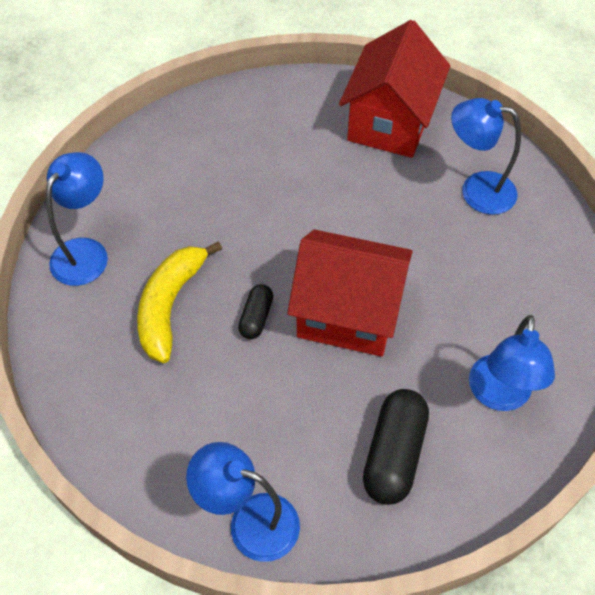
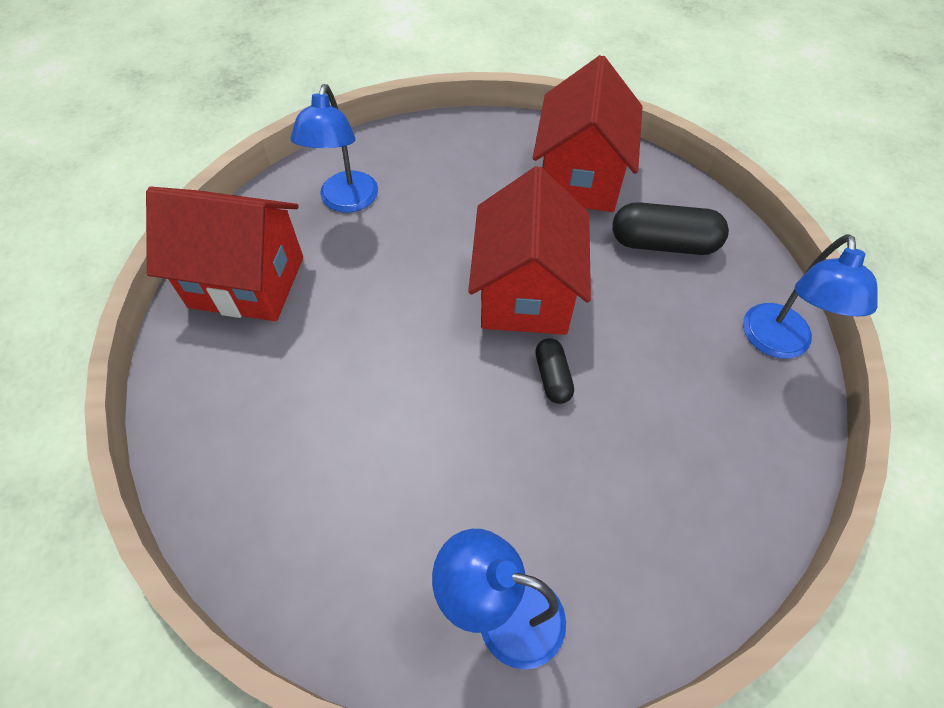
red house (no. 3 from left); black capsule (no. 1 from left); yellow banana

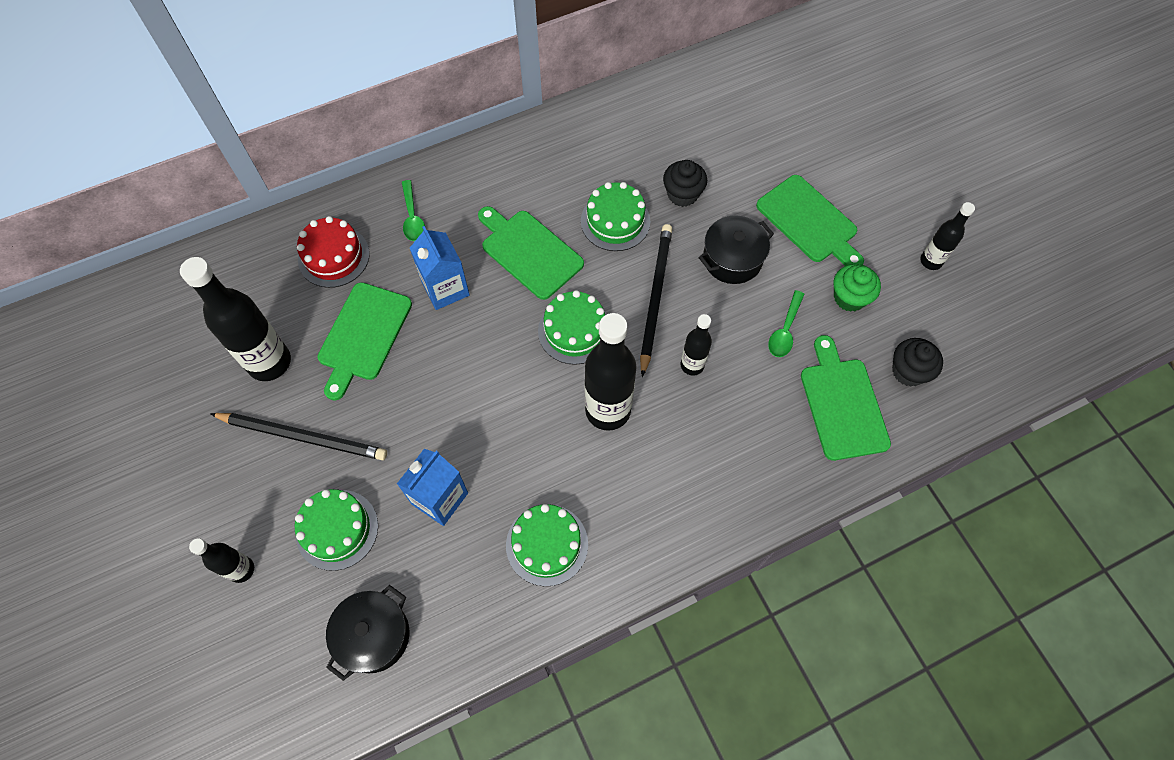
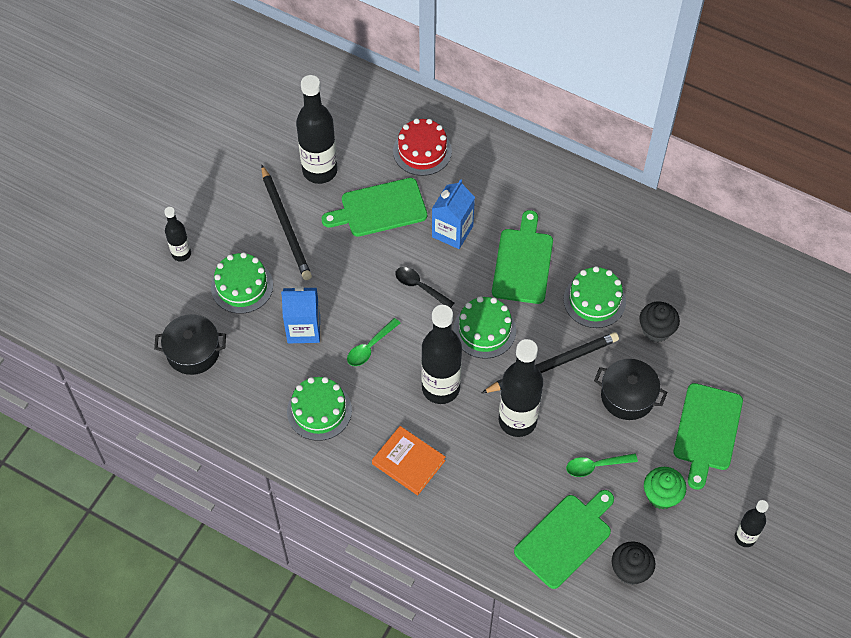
green spoon (no. 1 from left); orange book; black spoon; black bottle (no. 4 from left)

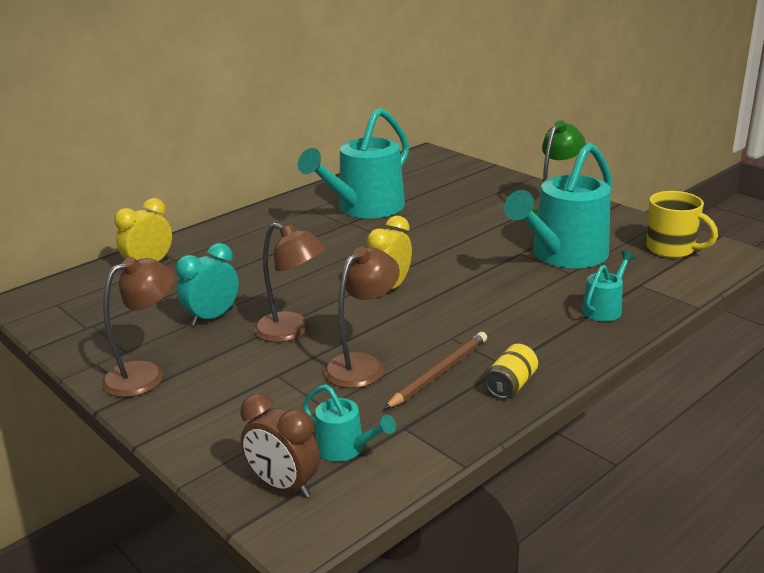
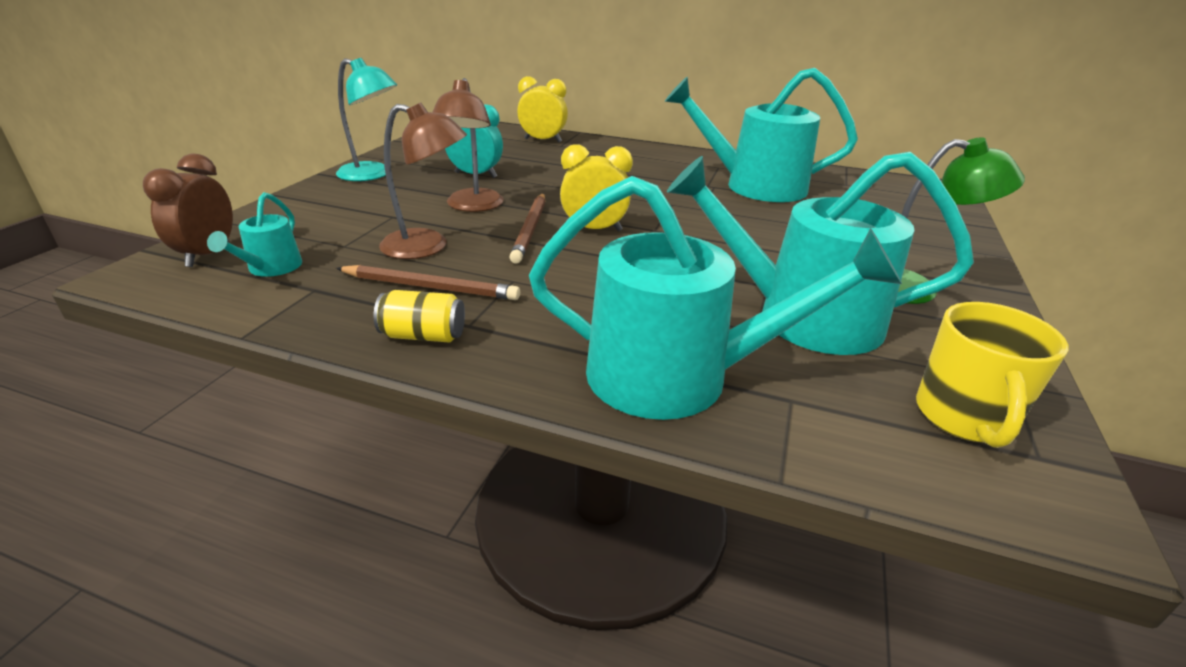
turquoise lamp; brown pencil (no. 2 from left); turquoise watering can (no. 2 from left)

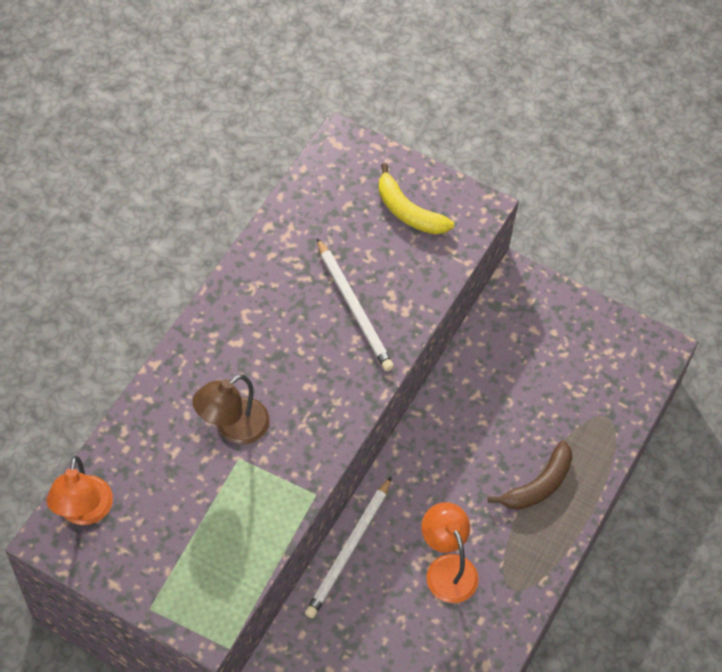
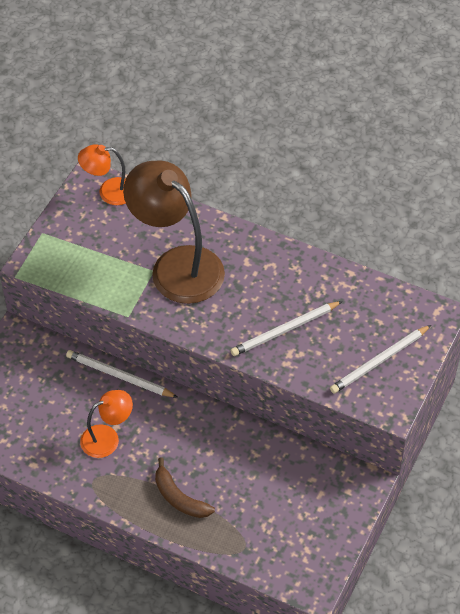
brown lamp; white pencil (no. 3 from left)

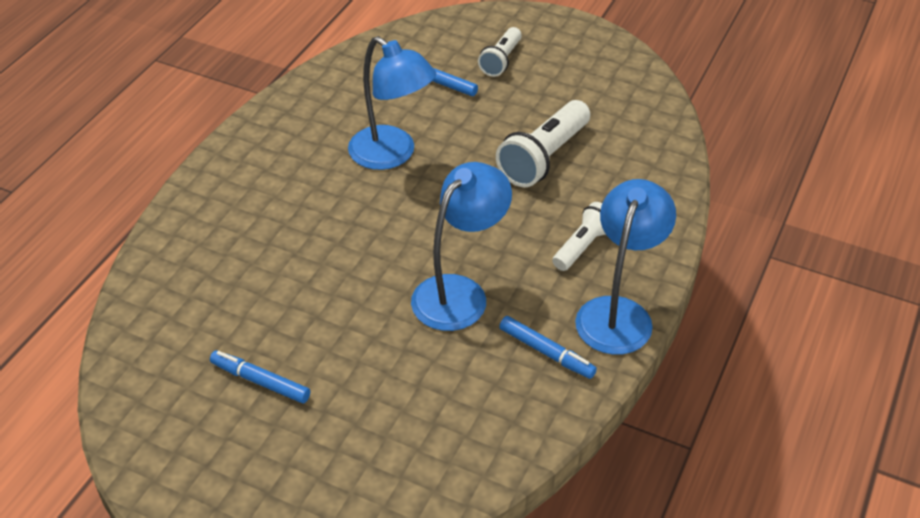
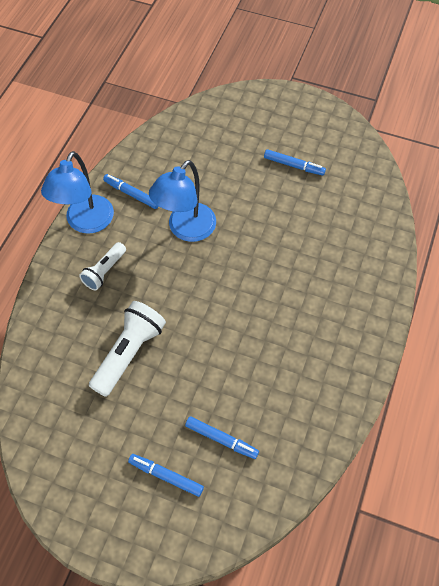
blue marker (no. 2 from left); blue lamp (no. 1 from left in the first image)

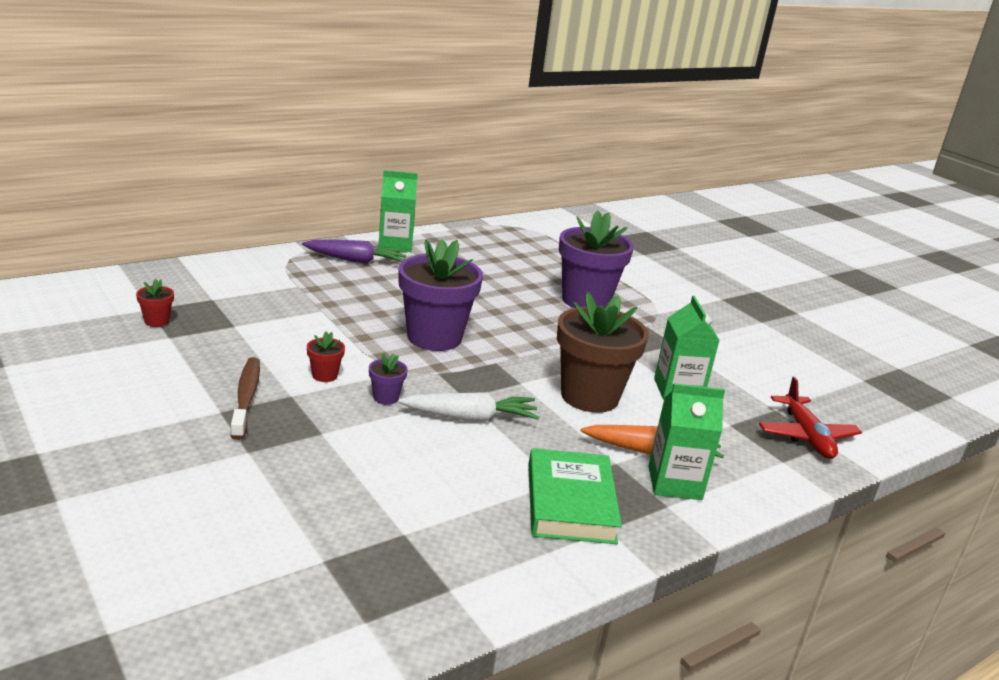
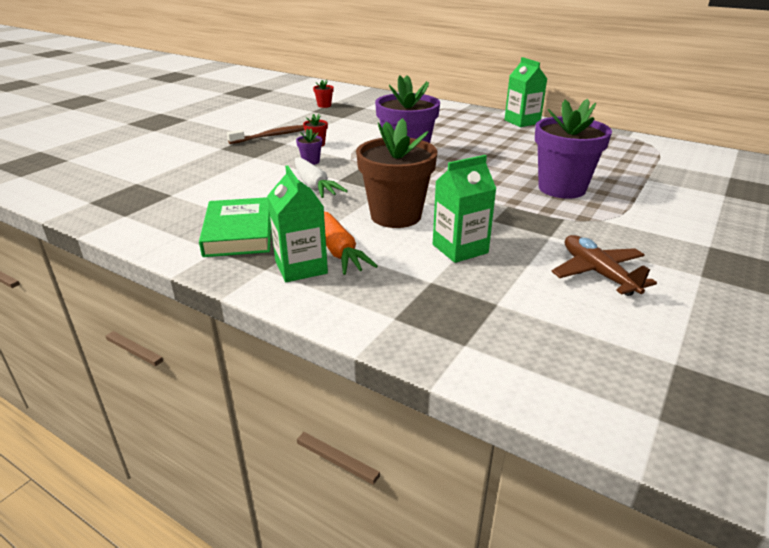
green book; brown plane; purple carrot; red plane

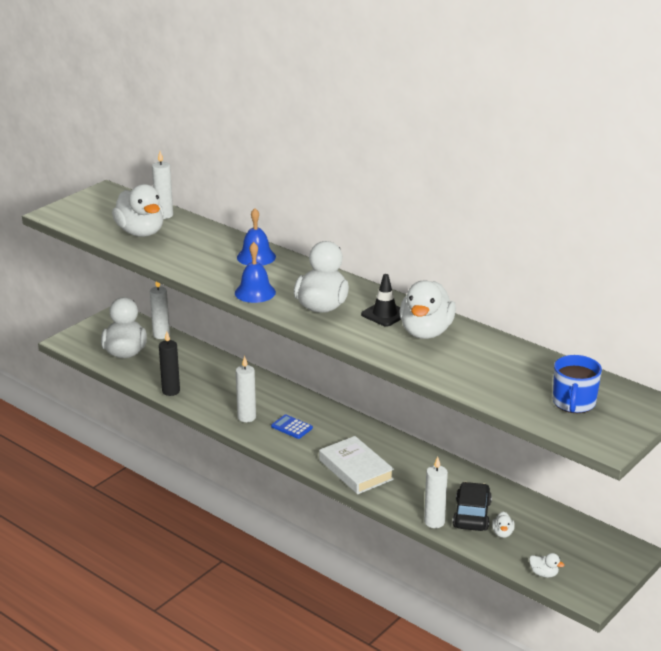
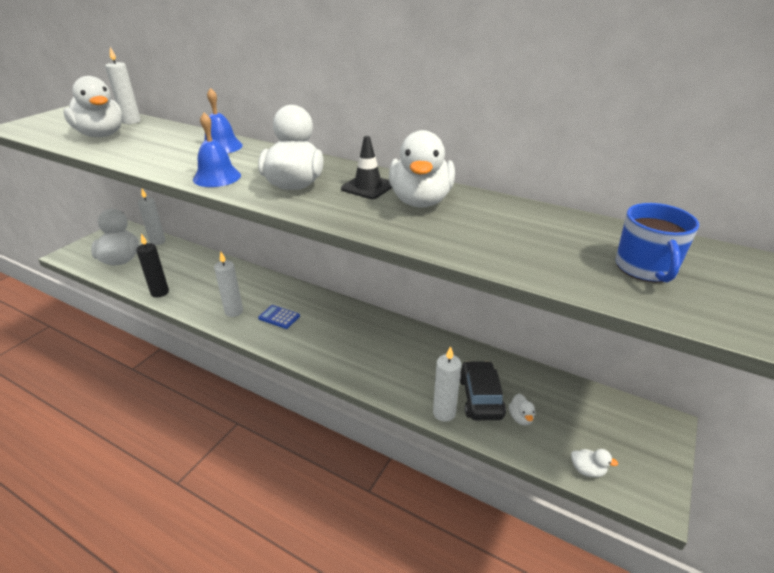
white book

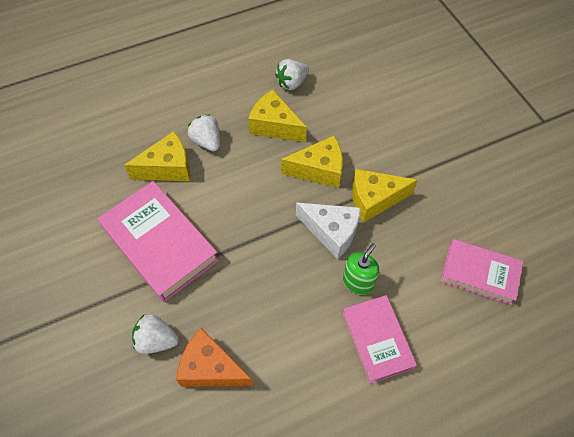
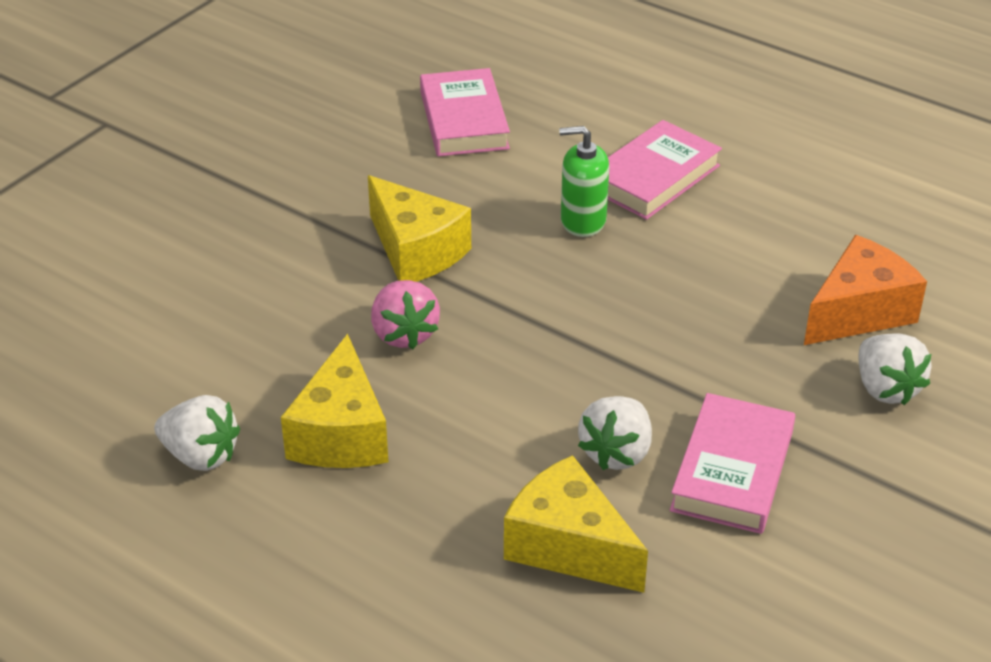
pink strawberry; white strawberry (no. 2 from left); pink book (no. 3 from left); orange cheese; white cheese

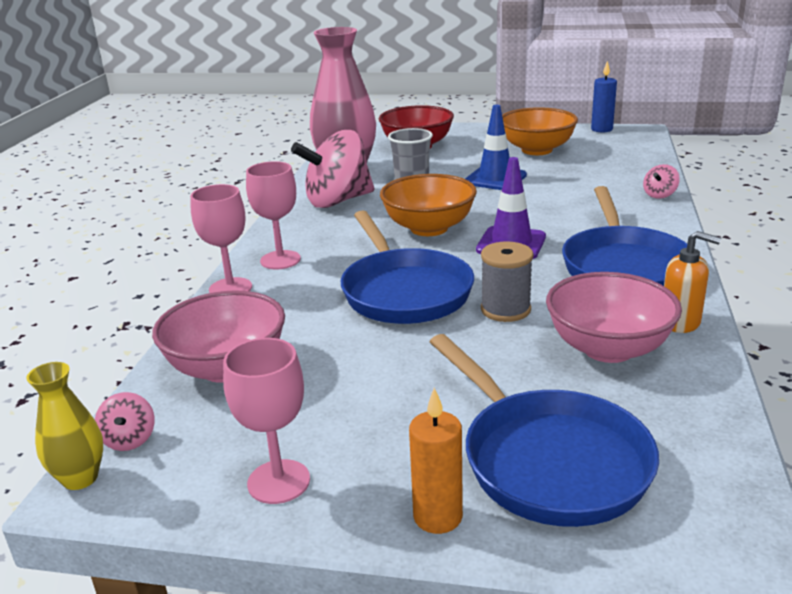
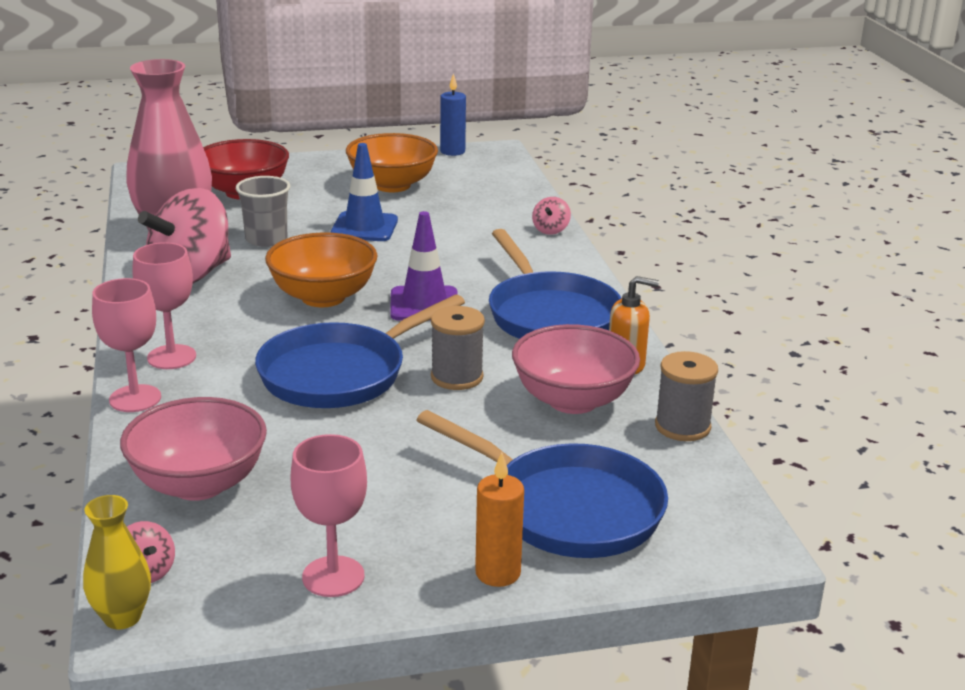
blue pan (no. 1 from left); grey spool (no. 2 from left)

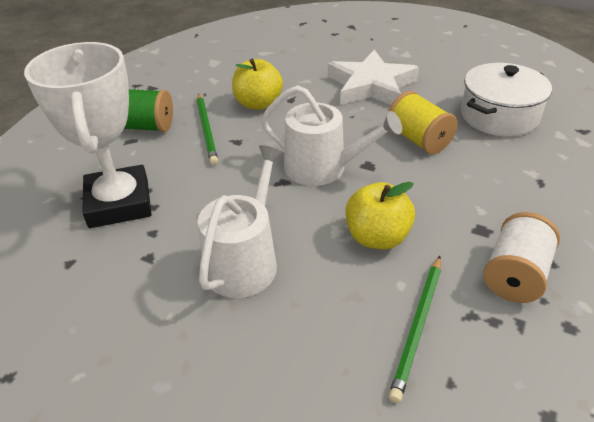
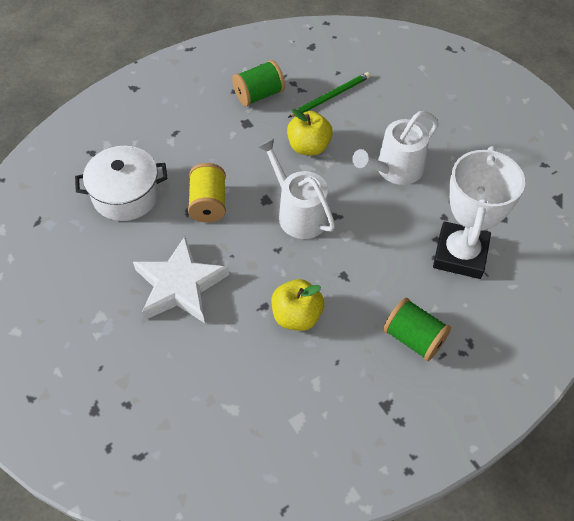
green spool (no. 1 from left); green pencil (no. 1 from left in the first image)

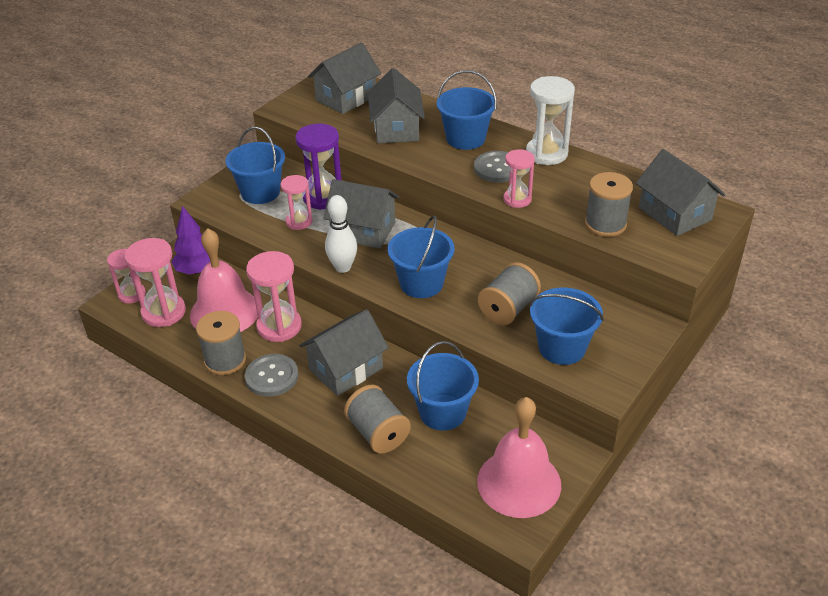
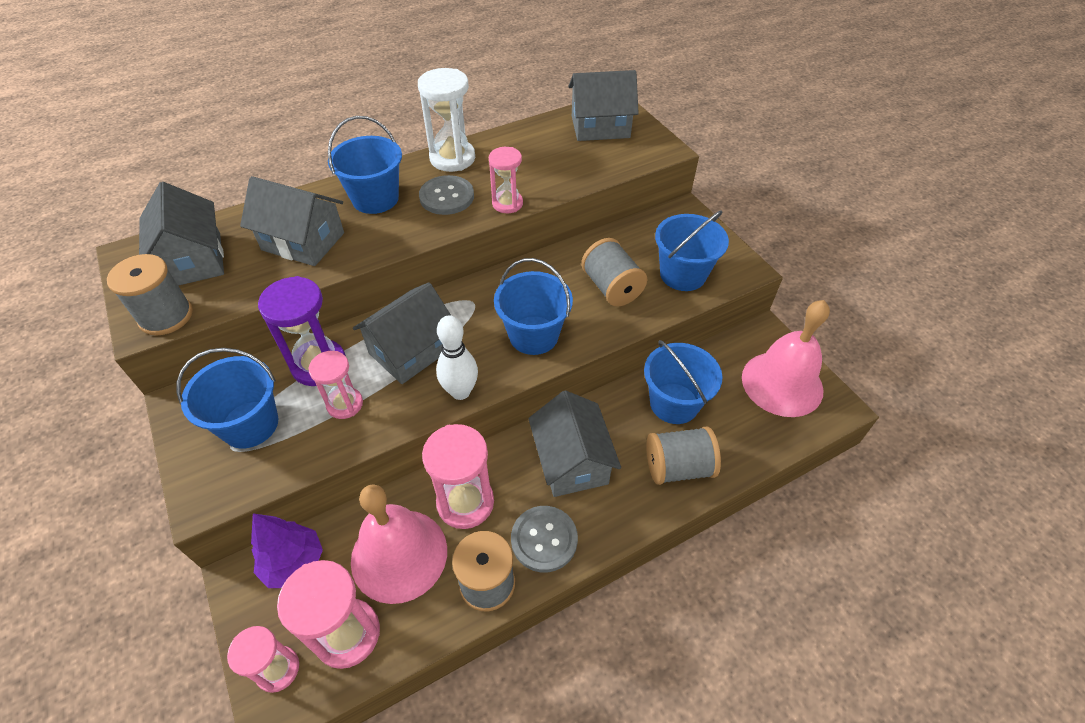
grey spool (no. 1 from left)

